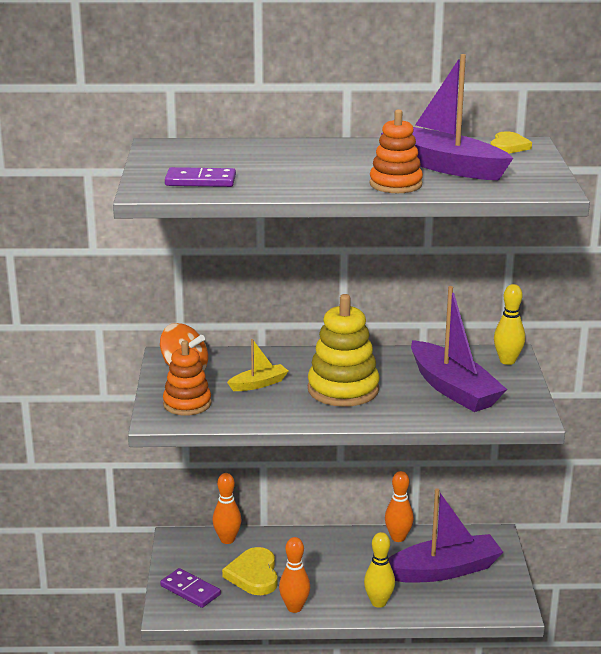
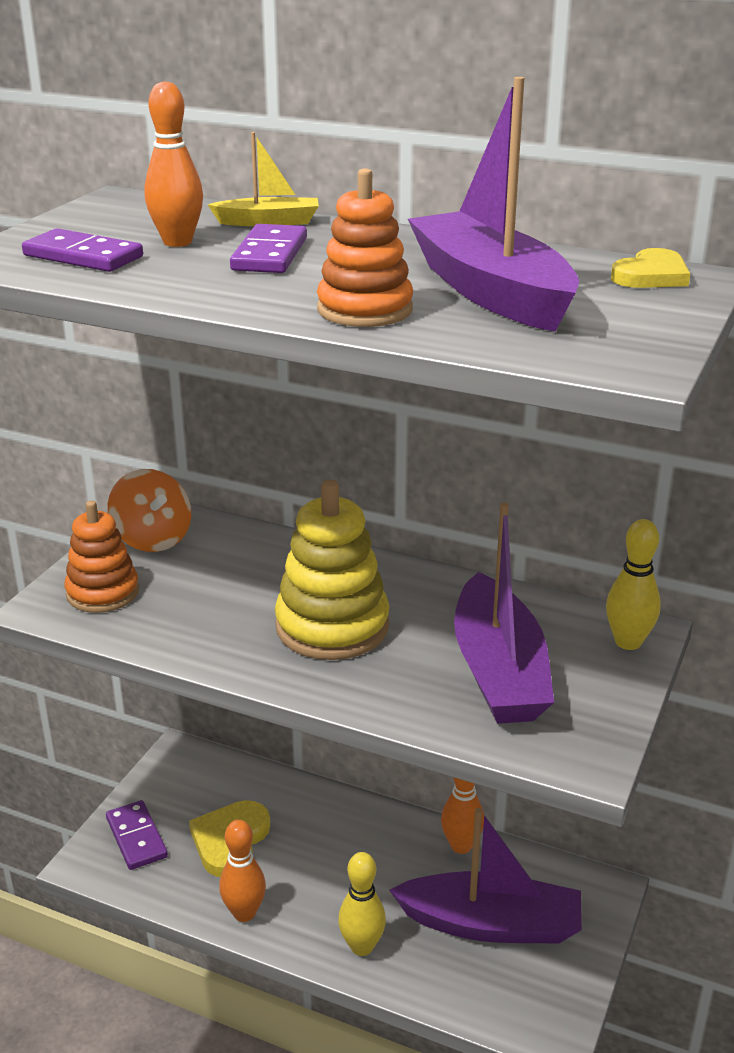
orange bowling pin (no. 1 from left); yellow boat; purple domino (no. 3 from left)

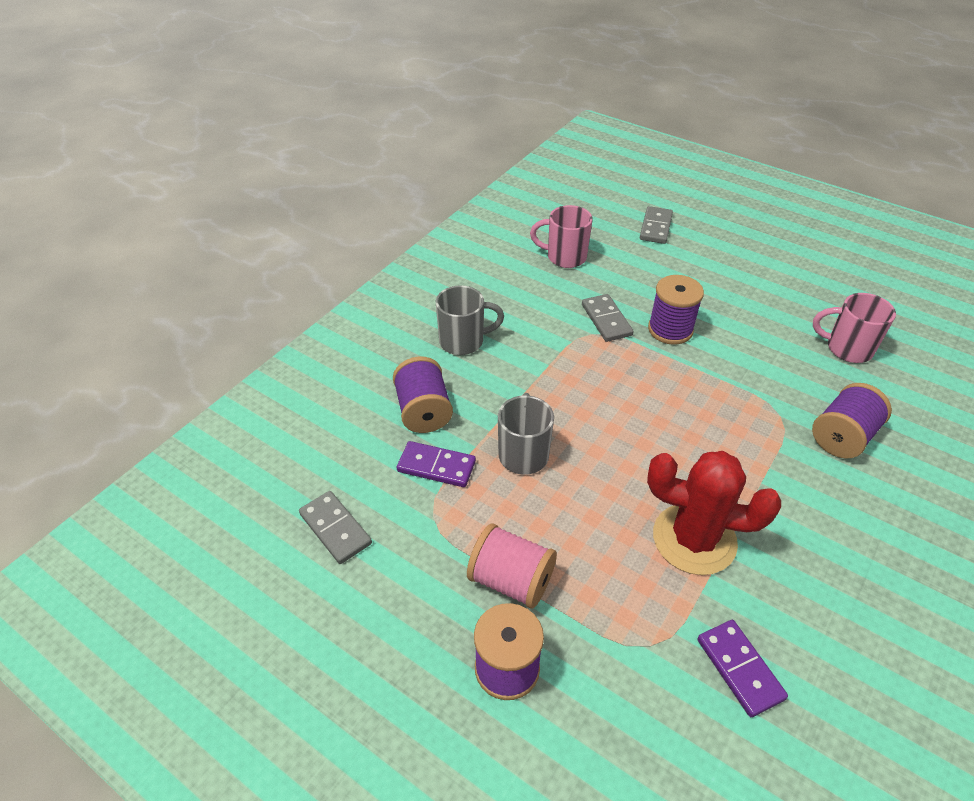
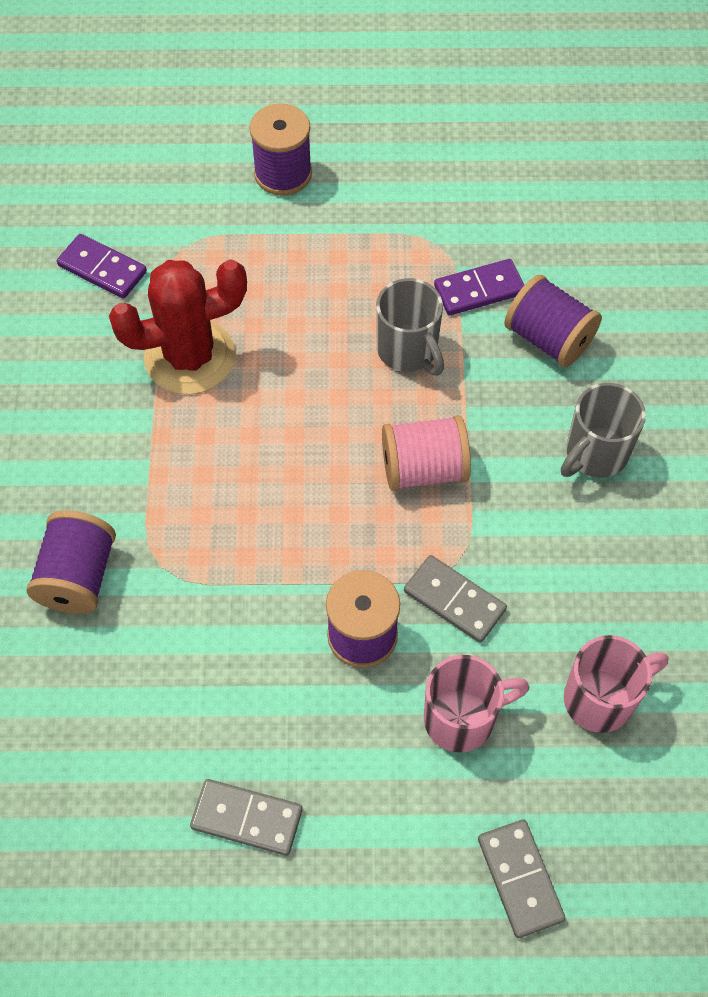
grey domino (no. 1 from left); pink spool; pink mug (no. 1 from left)

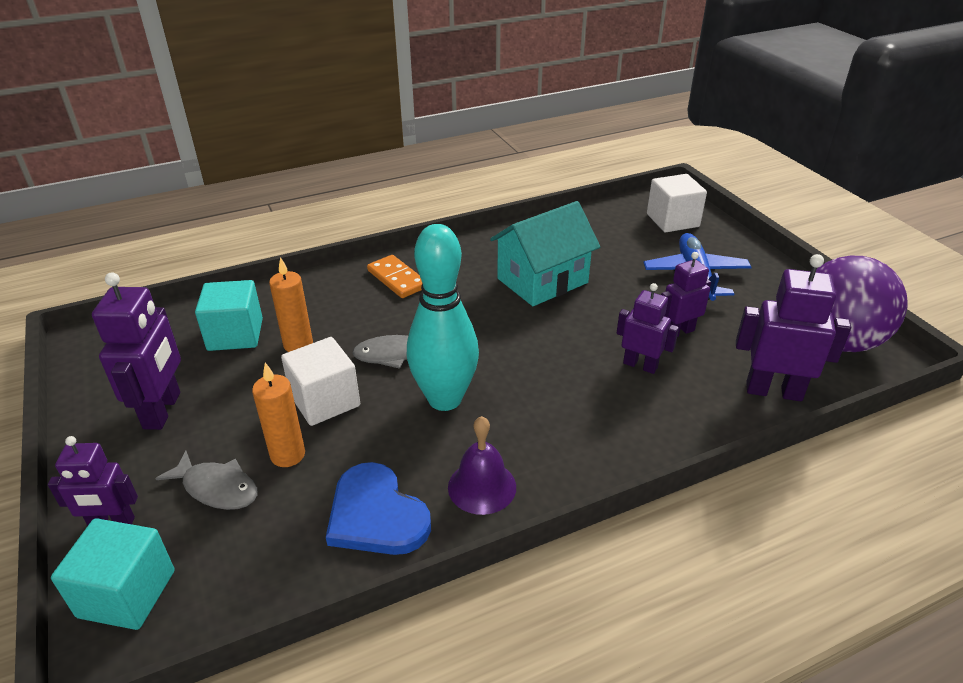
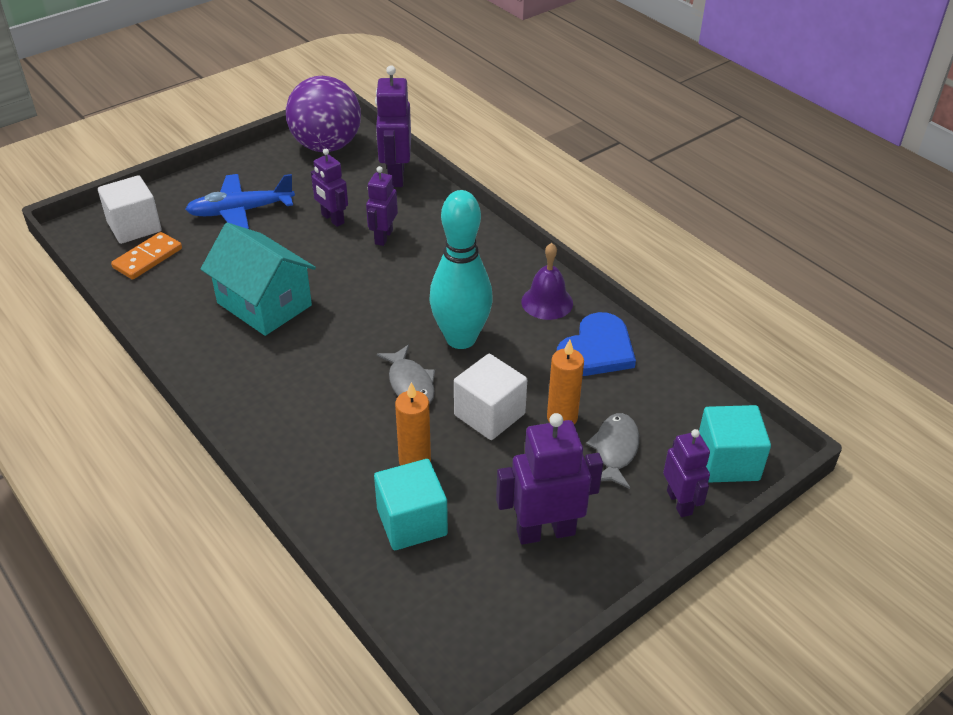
orange domino

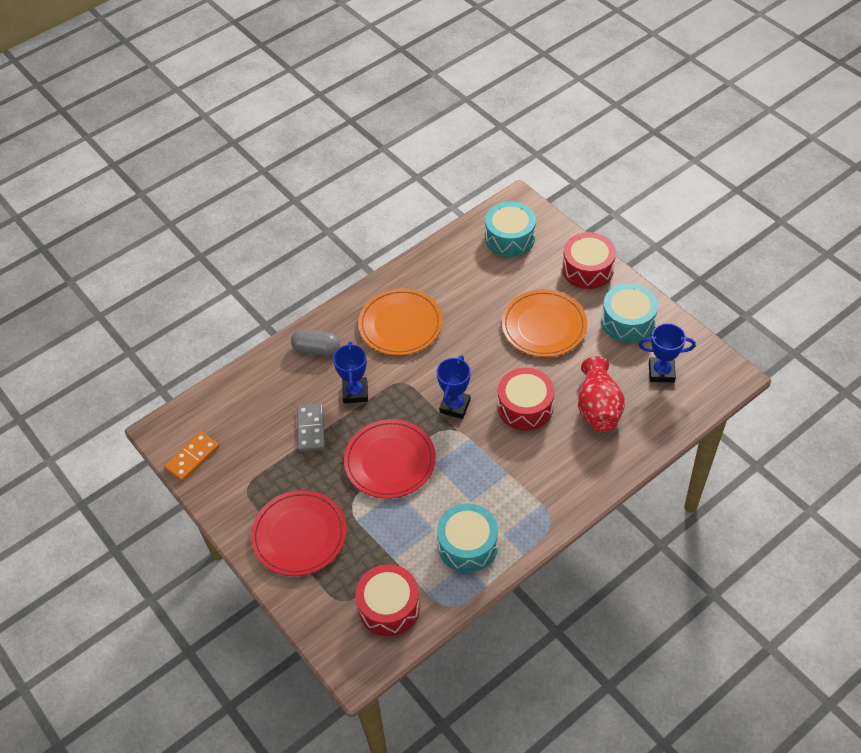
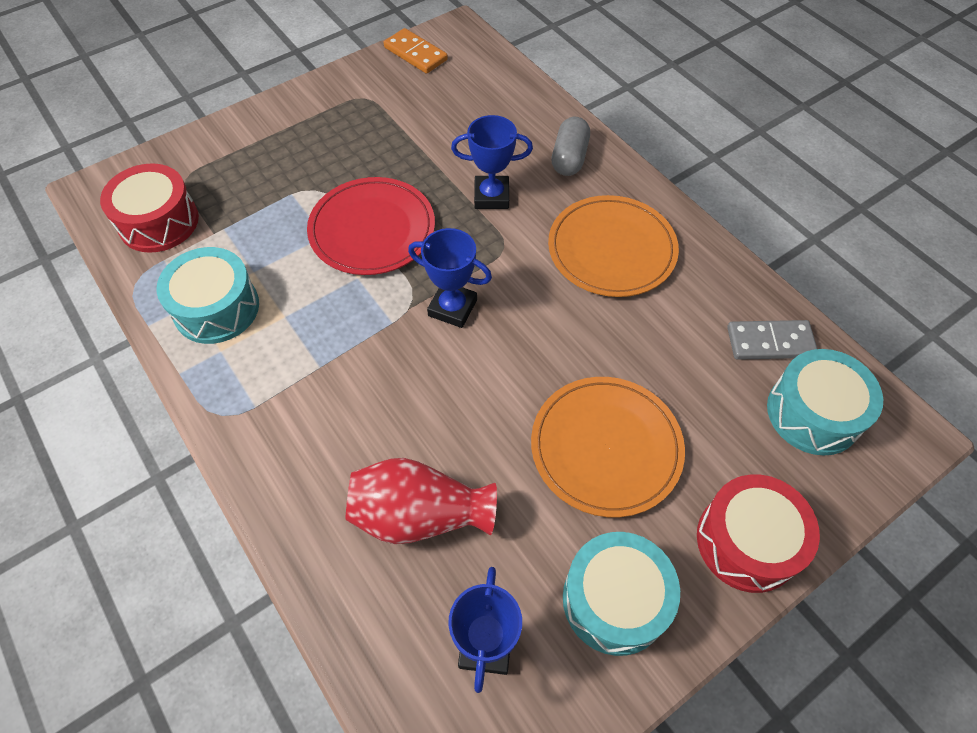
grey domino; red plate (no. 1 from left in the first image); red drum (no. 2 from left in the first image)

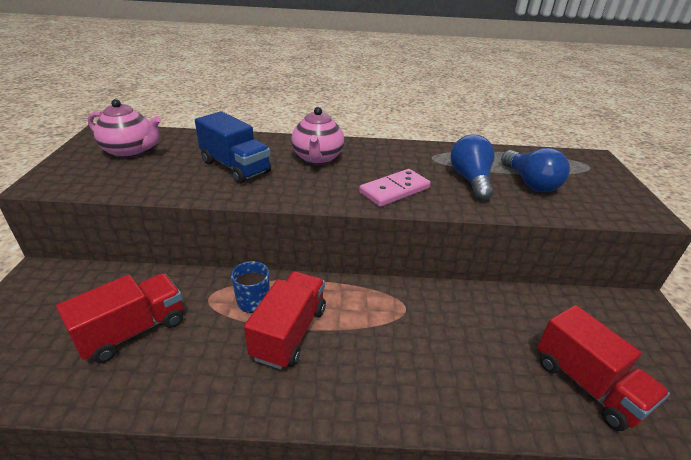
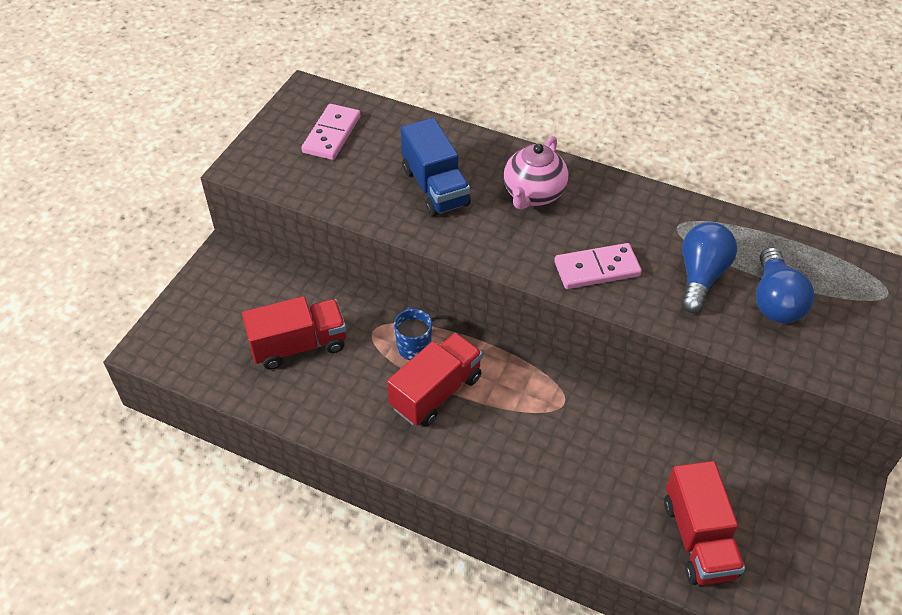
pink domino (no. 1 from left)

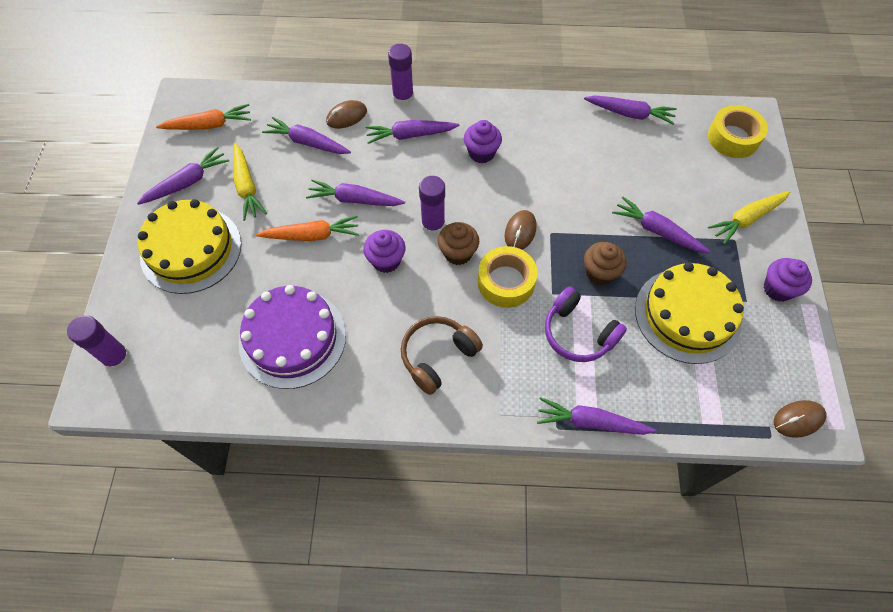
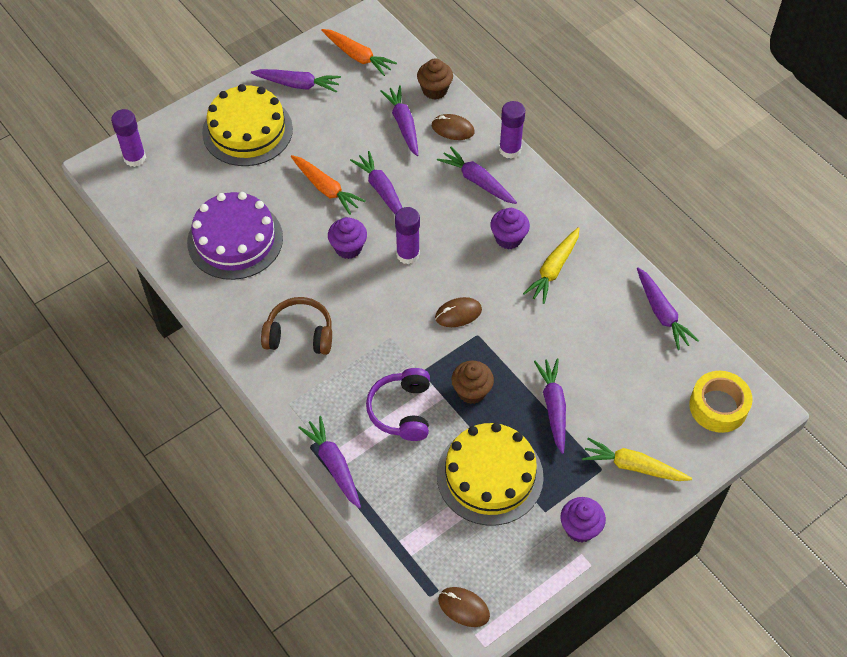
brown cupcake (no. 1 from left); yellow carrot (no. 1 from left); yellow tape (no. 1 from left in the first image)

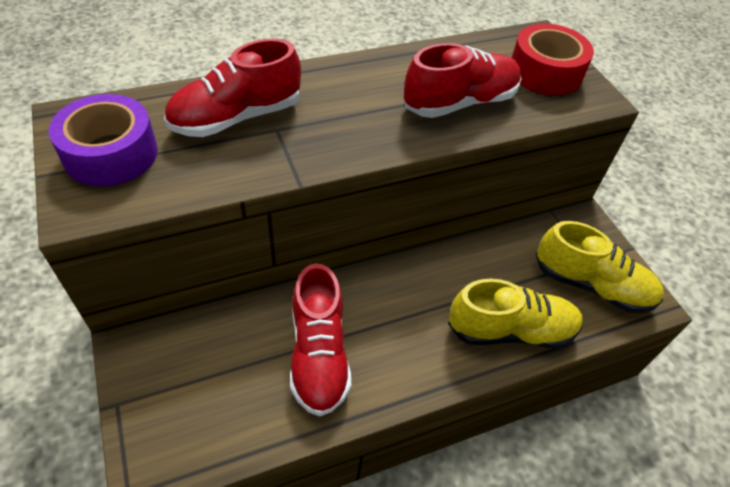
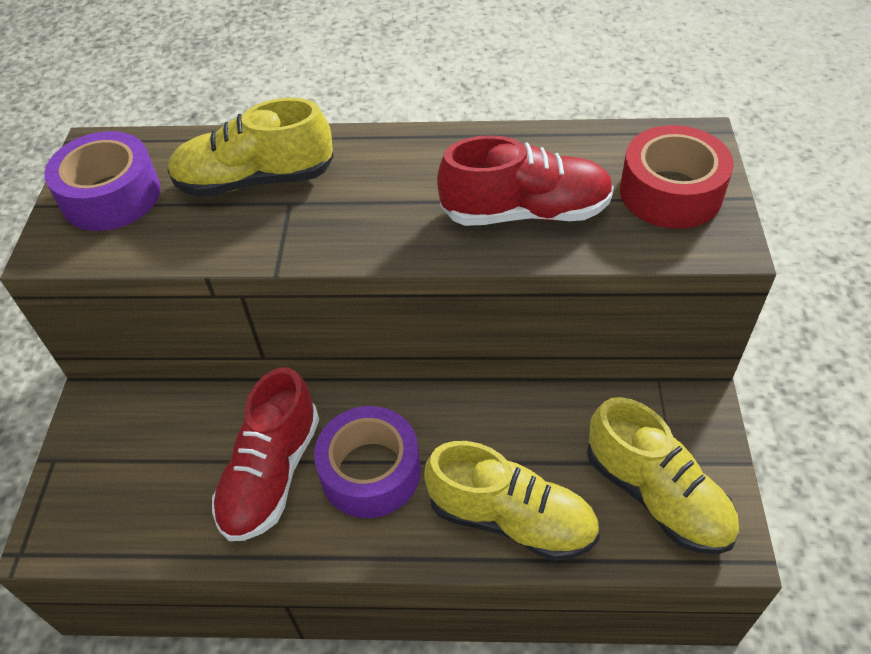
yellow shoe (no. 1 from left); purple tape (no. 2 from left)

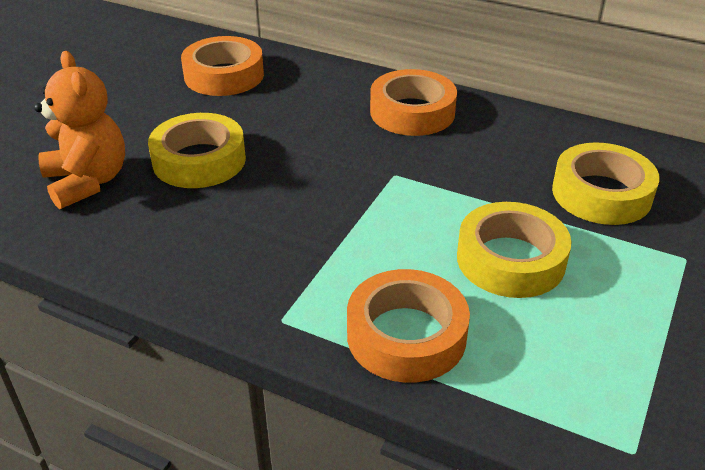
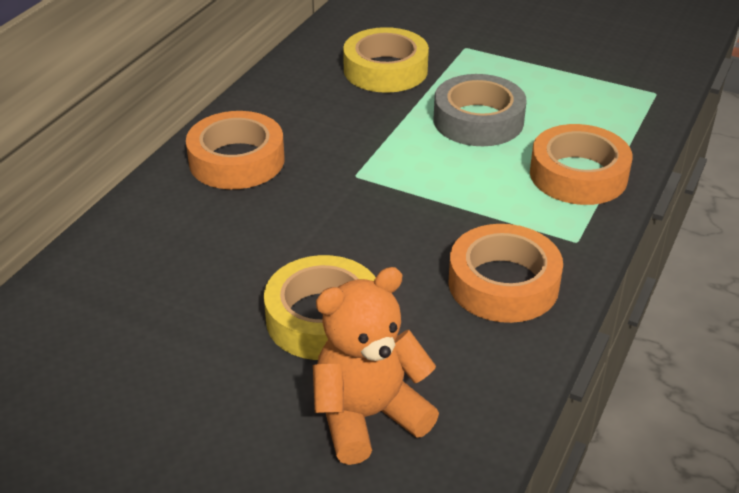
grey tape; orange tape (no. 2 from left)

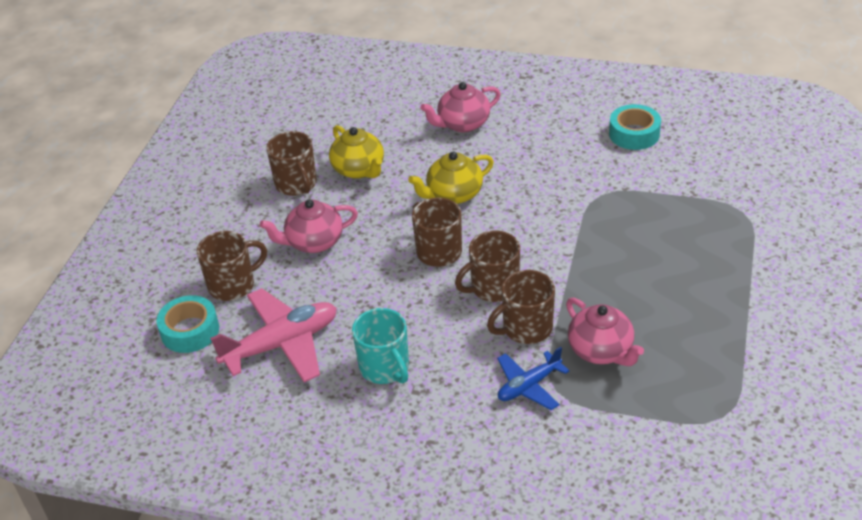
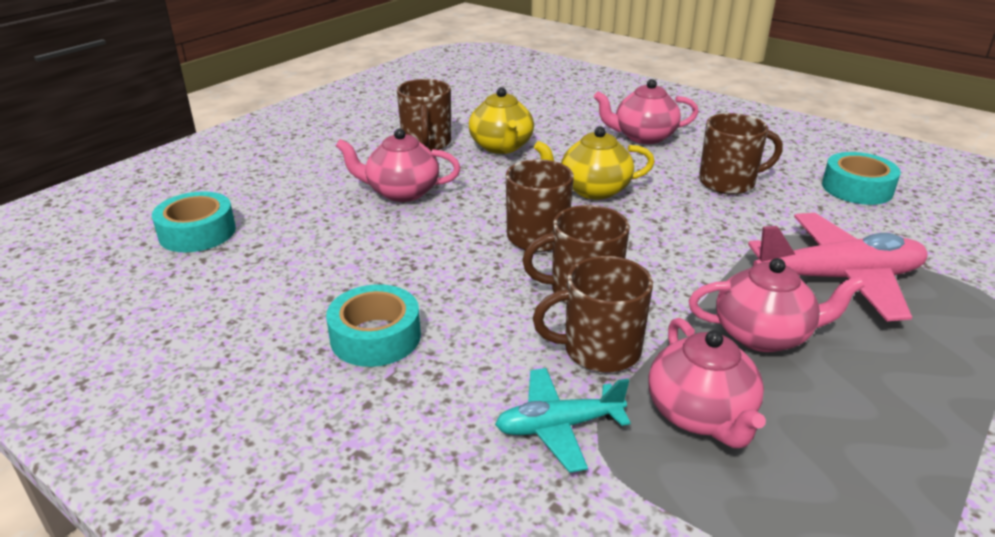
turquoise tape (no. 2 from left); turquoise plane; pink teapot (no. 4 from left); brown mug (no. 5 from left); pink plane

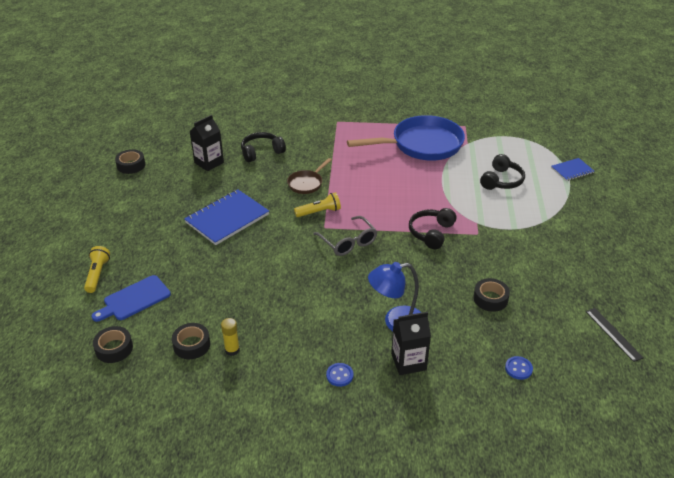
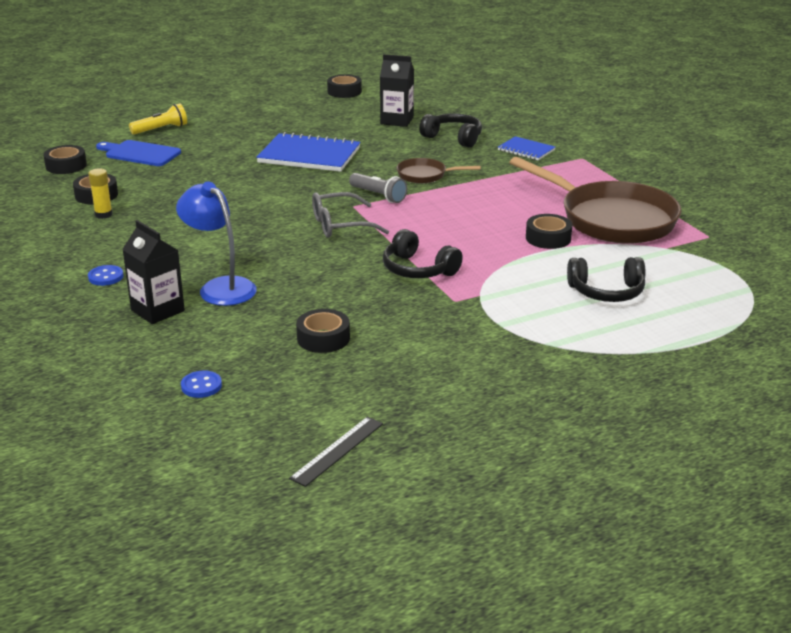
grey glasses; grey flashlight; black headphones (no. 1 from left); blue notebook (no. 2 from left); brown pan (no. 2 from left); black tape (no. 5 from left)

